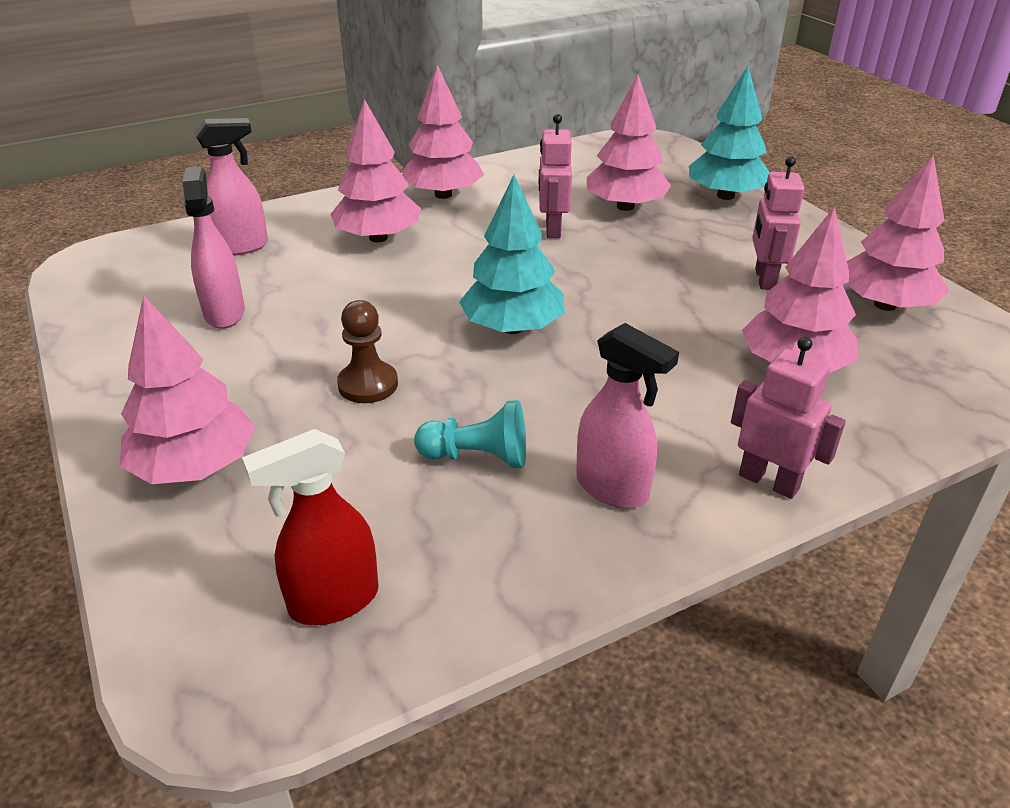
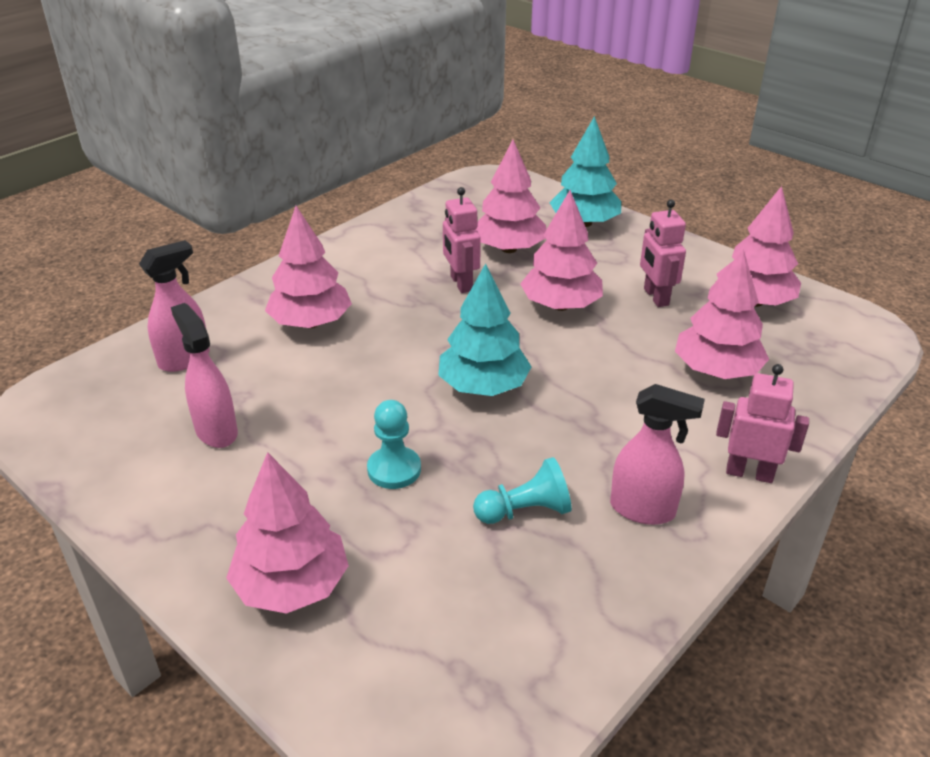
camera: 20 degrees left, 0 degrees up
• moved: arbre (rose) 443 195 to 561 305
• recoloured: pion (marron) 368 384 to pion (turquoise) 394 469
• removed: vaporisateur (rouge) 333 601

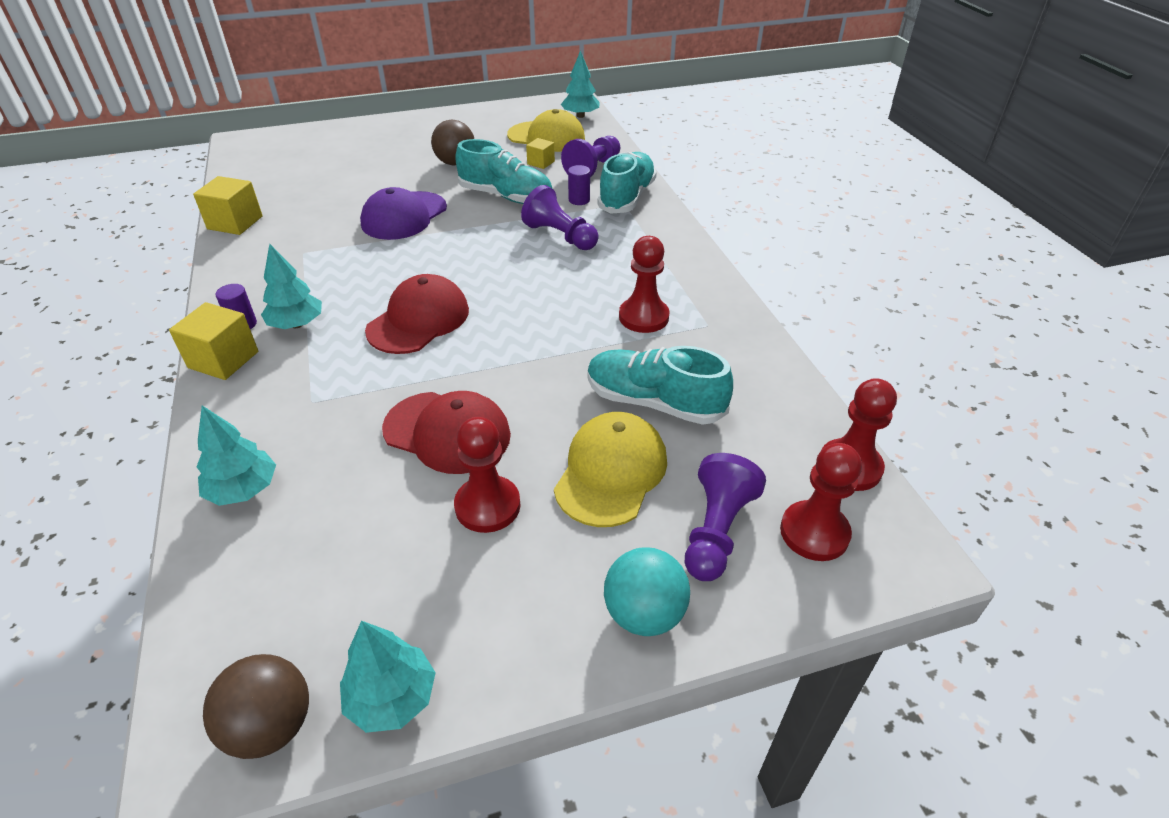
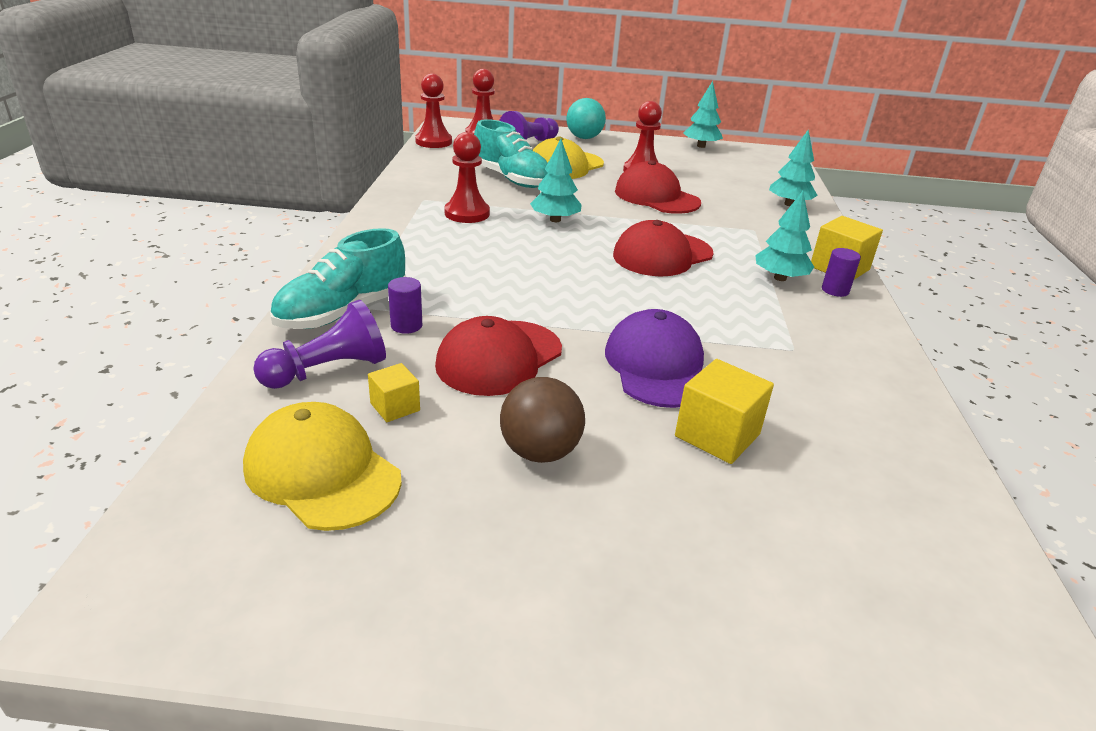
camera: 160 degrees left, 10 degrees down
• moved: arbre (turquoise) 580 116 to 555 220
• replaced: chaussure (turquoise) 506 196 to casquette (rouge) 499 358
• moved: cube (jaune) 235 223 to 717 435
• removed: pion (violet) 560 236
• turned: casquette (violet) 404 216 = 657 366 60 degrees counterclockwise
• removed: balle (marron) 271 725

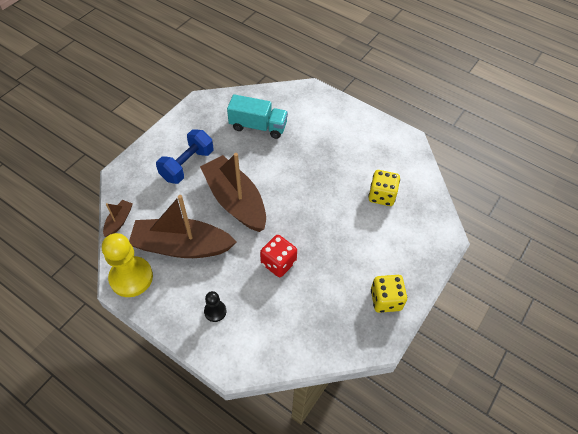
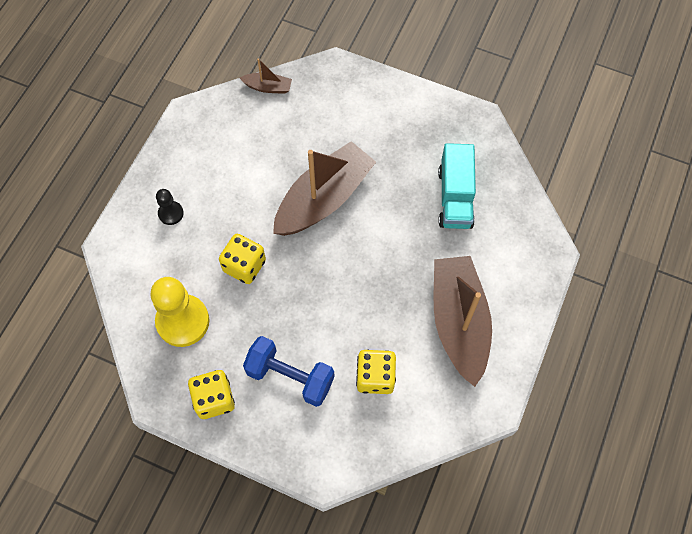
camera: 80 degrees right, 10 degrees up
• moved: haltère (bleu) 187 165 to 290 377
• moved: bateau (marron) 182 246 to 459 322
• moved: pion (jaune) 131 277 to 183 321
• recoloured: dé (rouge) 278 263 to dé (jaune) 244 266

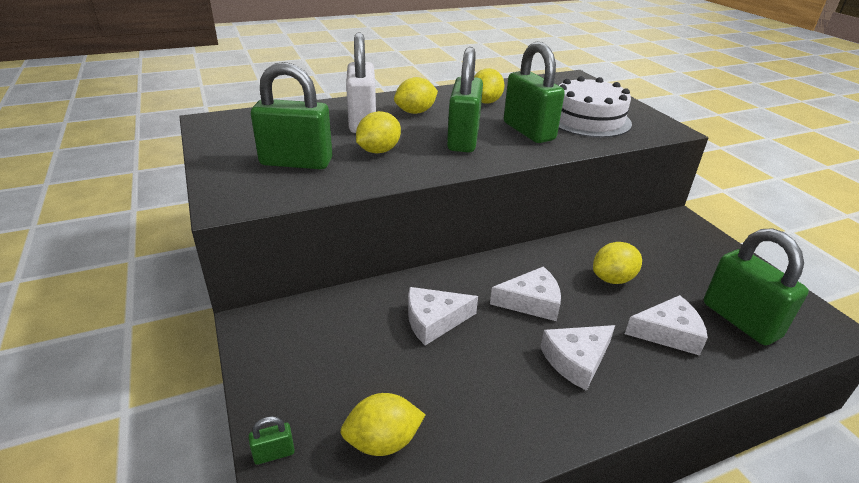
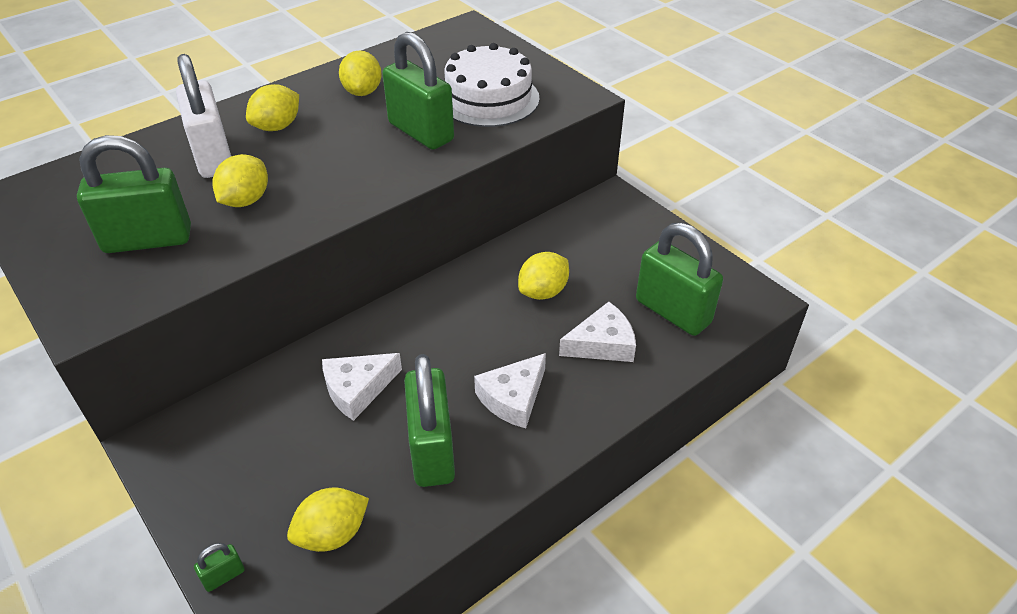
camera: 15 degrees left, 10 degrees up
• moved: cadenas (vert) 463 139 to 432 450
• removed: fromage (blanc) 531 302

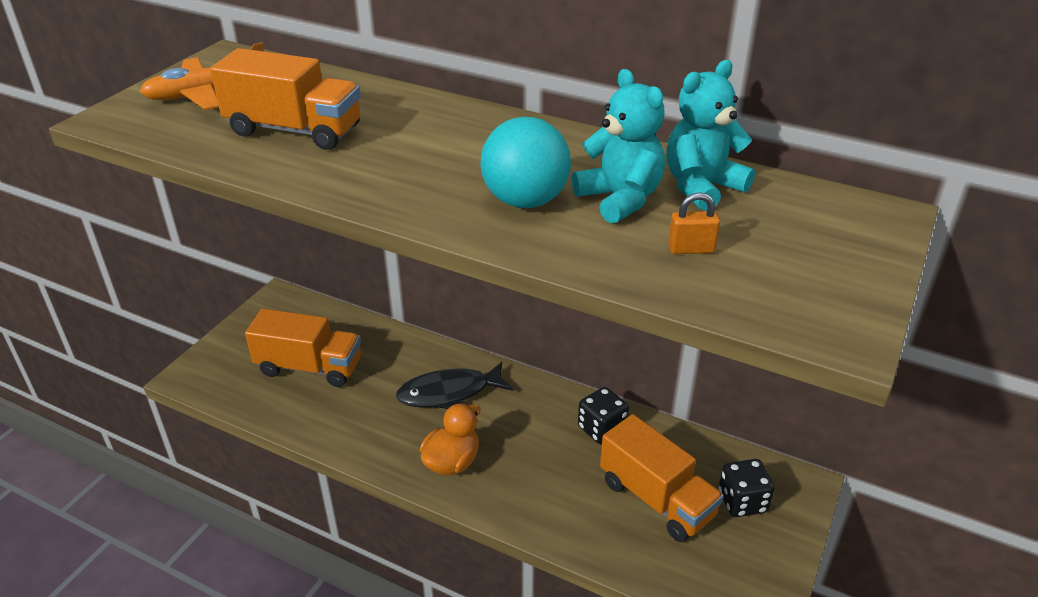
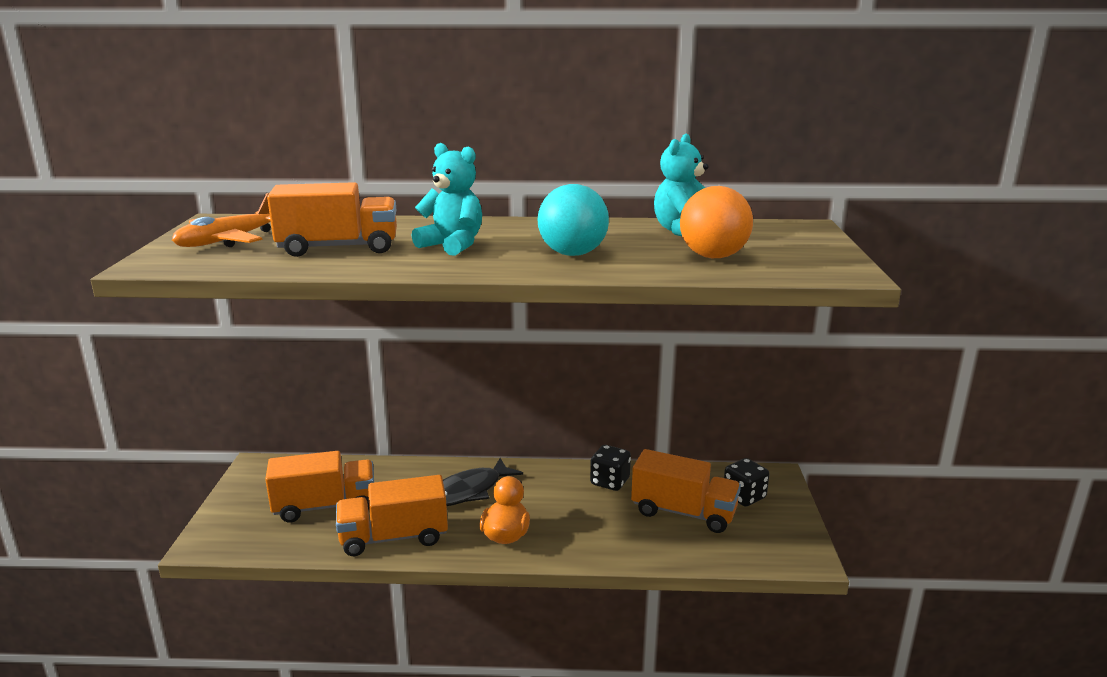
camera: 25 degrees left, 15 degrees down
• moved: ours en peluche (turquoise) 620 199 to 452 245
• replaced: cadenas (orange) 691 249 to balle (orange) 713 256
• added: camion (orange) 394 537

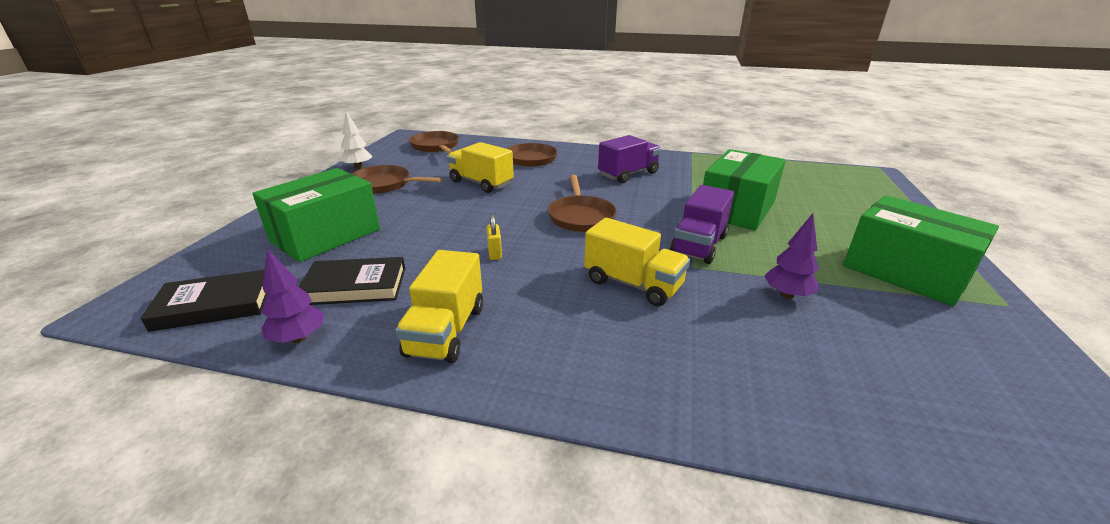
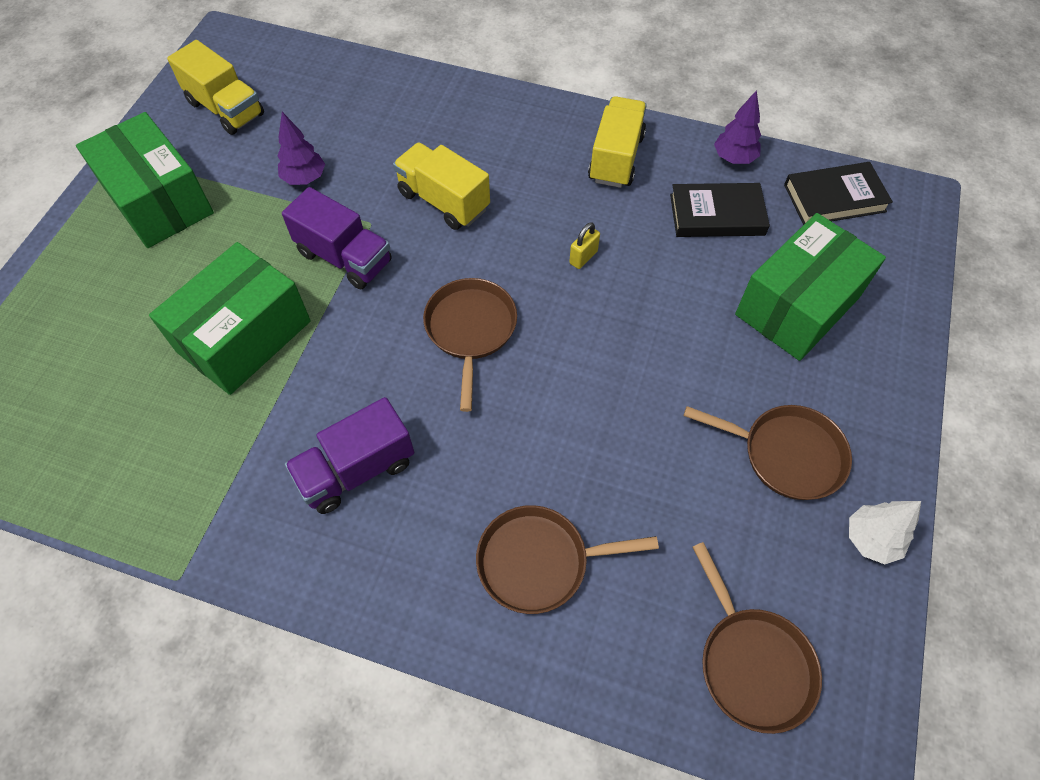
camera: 175 degrees left, 30 degrees up
• moved: camion (jaune) 481 183 to 226 109
• turned: camion (violet) 699 245 = 345 257 90 degrees clockwise
• turned: cadenas (jaune) 494 253 = 583 257 45 degrees clockwise

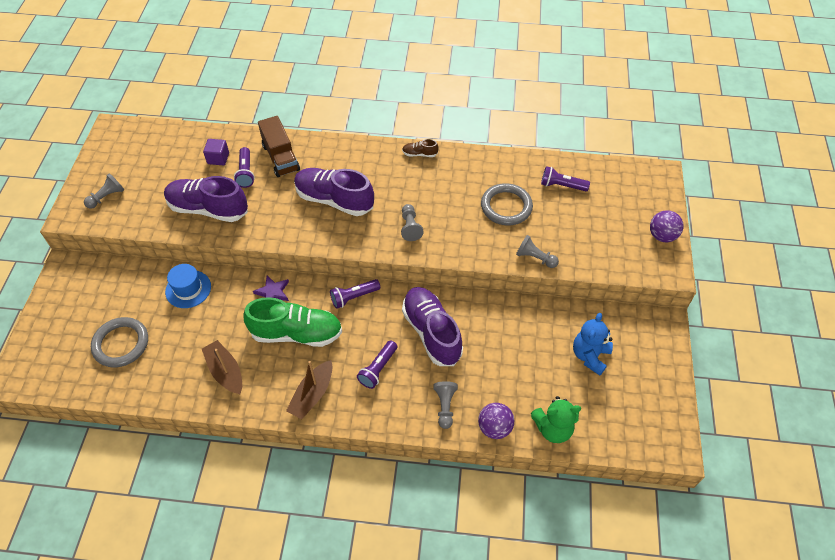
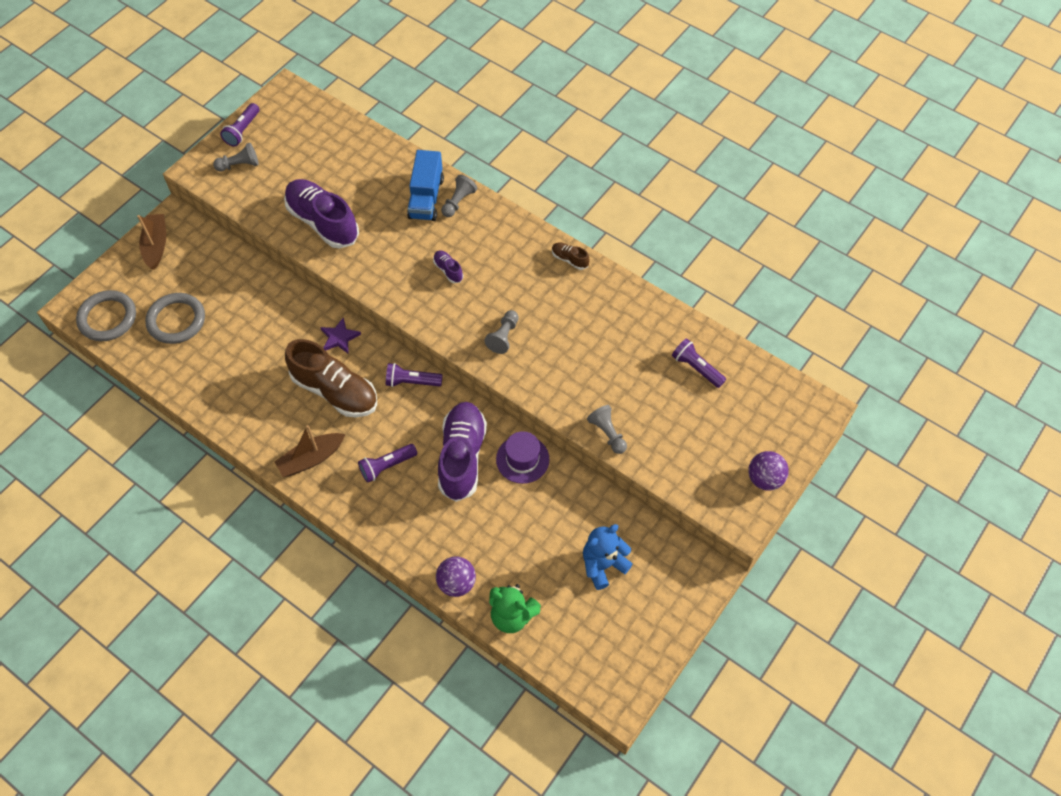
camera: 30 degrees right, 5 degrees up
• recoloured: camion (marron) 281 157 to camion (bleu) 426 198
• removed: cube (violet) 218 158
• moved: lampe de poche (violet) 246 173 to 242 131
• resized: chaussure (violet) 334 200 = 448 270 x0.43
• moved: anneau (gris) 506 207 to 107 318
• removed: chapeau (bleu) 188 289
• recoloured: chaussure (vert) 297 333 to chaussure (marron) 335 391
• moved: bateau (marron) 225 372 to 156 245
• moved: pion (gris) 445 406 to 458 202
• added: chapeau (violet) 522 459

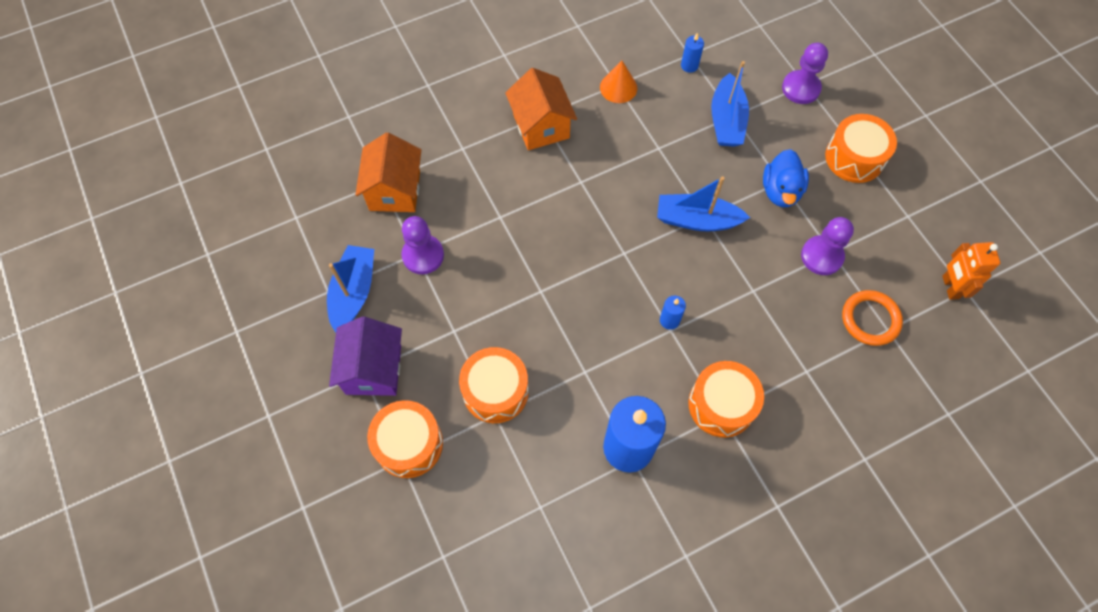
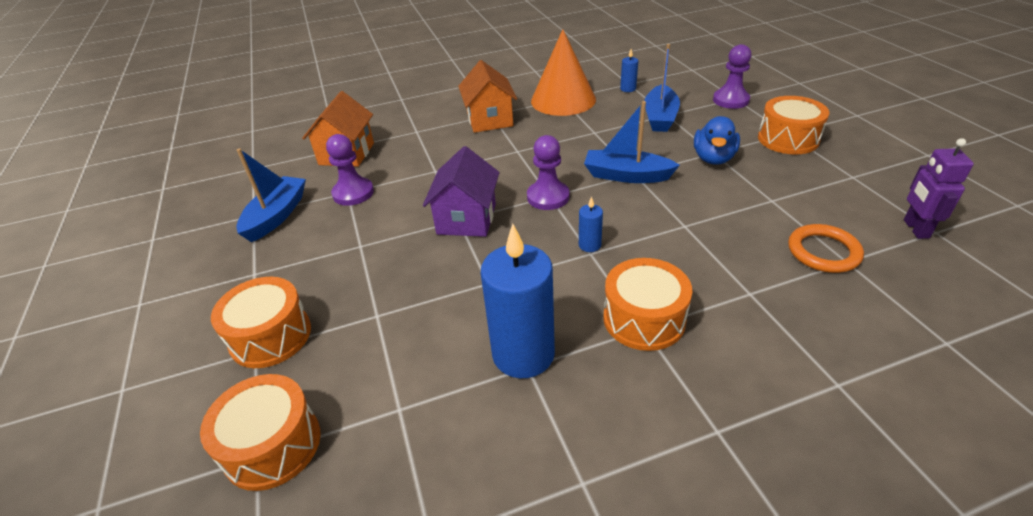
camera: 10 degrees right, 25 degrees down
• resized: cône (orange) 618 87 = 563 100 x1.95
• moved: pion (violet) 821 256 to 548 197
• recoloured: robot (orange) 950 287 to robot (violet) 915 229
• moved: maison (violet) 373 369 to 466 219
• moved: tambour (orange) 495 391 to 272 445

